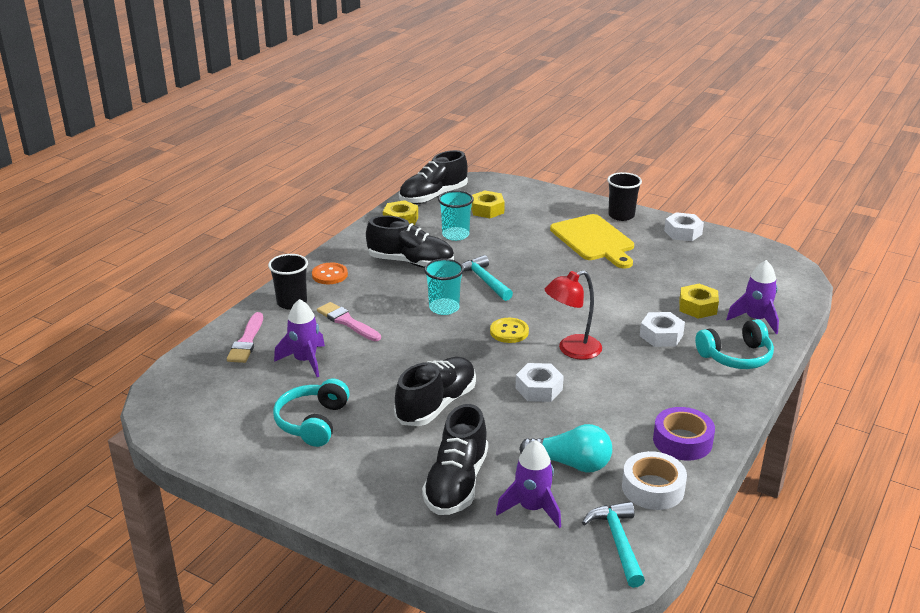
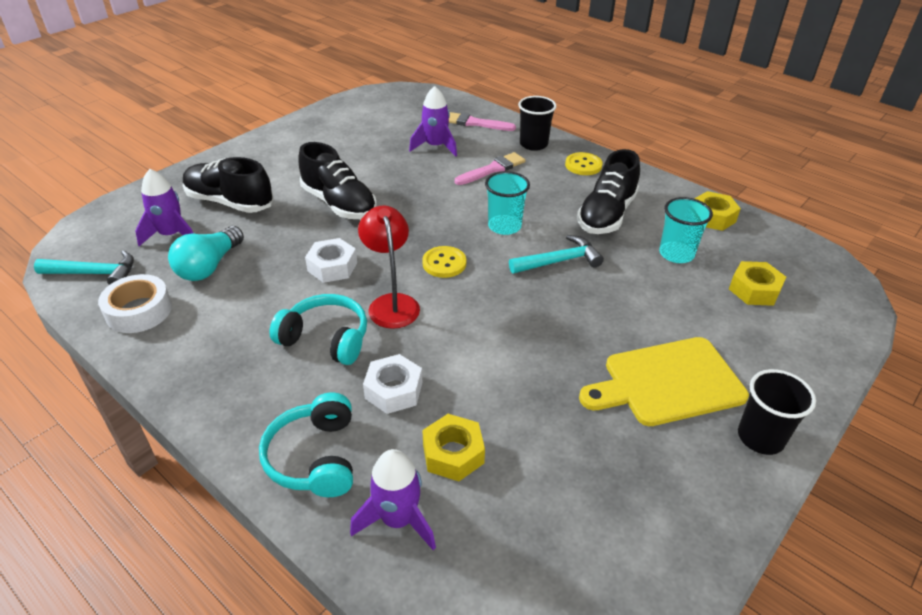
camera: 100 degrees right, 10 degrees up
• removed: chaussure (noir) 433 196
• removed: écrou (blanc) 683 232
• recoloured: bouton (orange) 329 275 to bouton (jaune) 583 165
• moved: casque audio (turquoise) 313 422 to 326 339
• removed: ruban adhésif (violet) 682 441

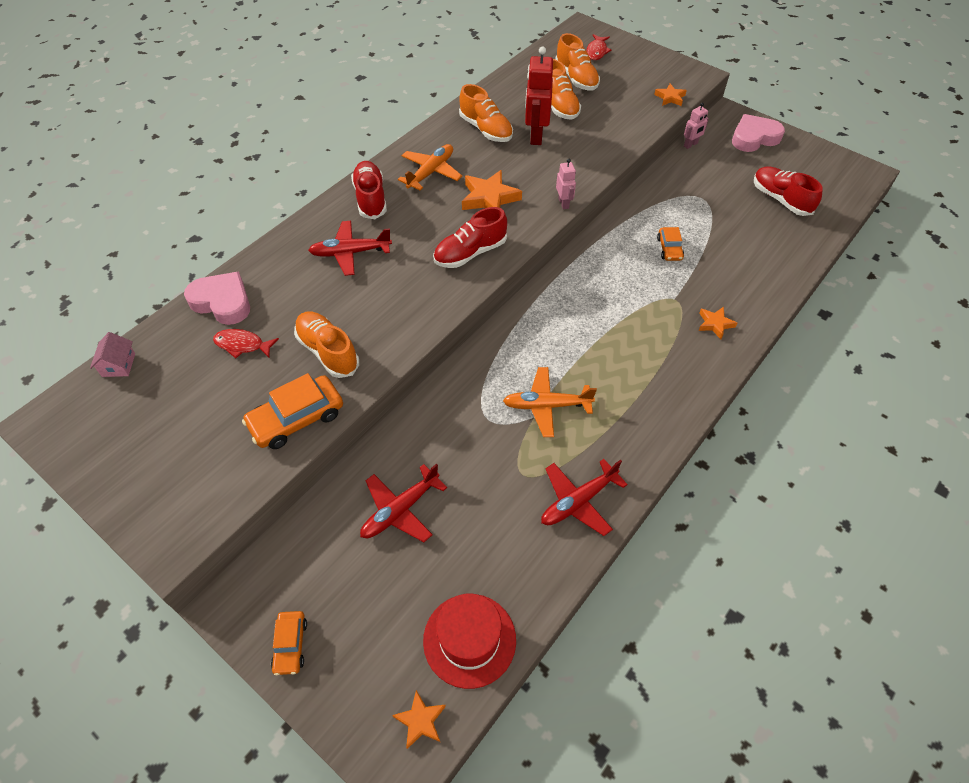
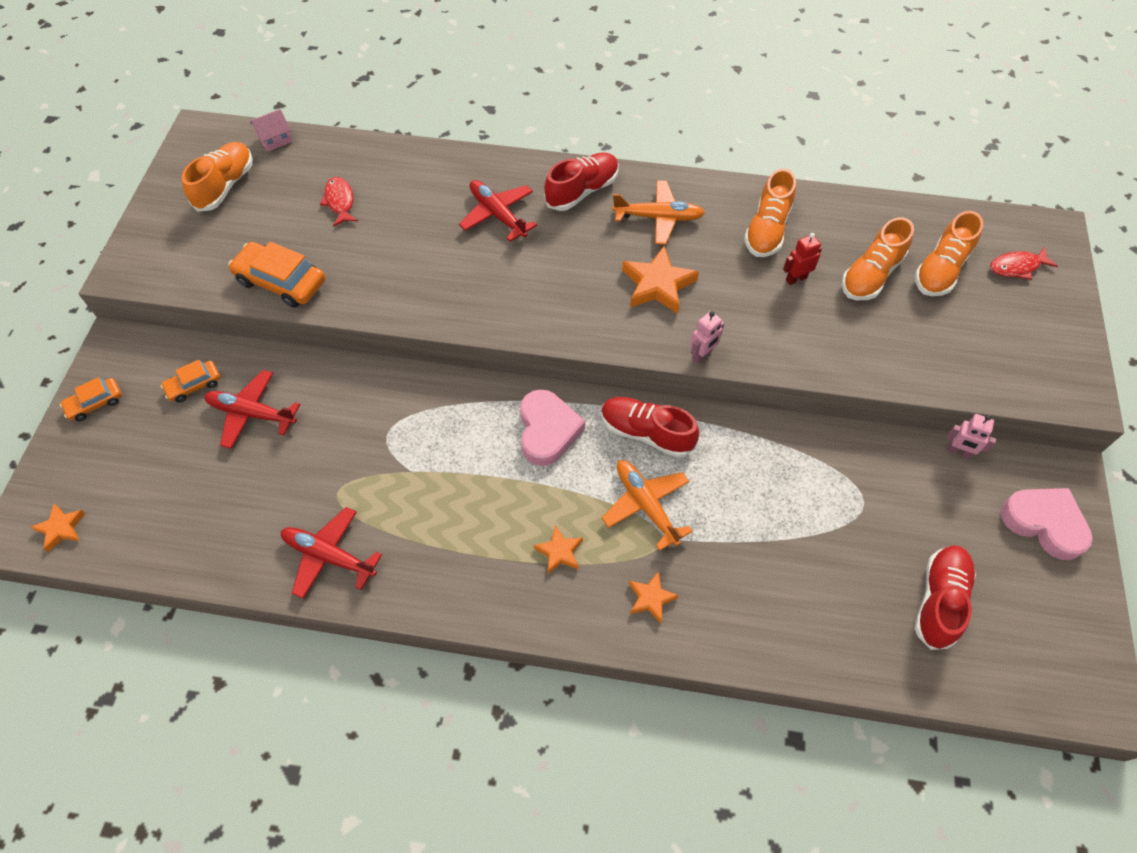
camera: 60 degrees right, 5 degrees up
• resized: robot (rouge) 535 136 = 796 279 x0.53
• moved: étoile (orange) 670 98 to 559 552
• moved: chaussure (rouge) 470 253 to 646 433
• moved: voiture (orange) 669 249 to 194 385
• moved: cœur (rose) 222 302 to 547 430
• moved: chaussure (orange) 328 352 to 225 186
• moved: avion (orange) 546 405 to 646 505
• removed: chapeau (rouge) 469 640

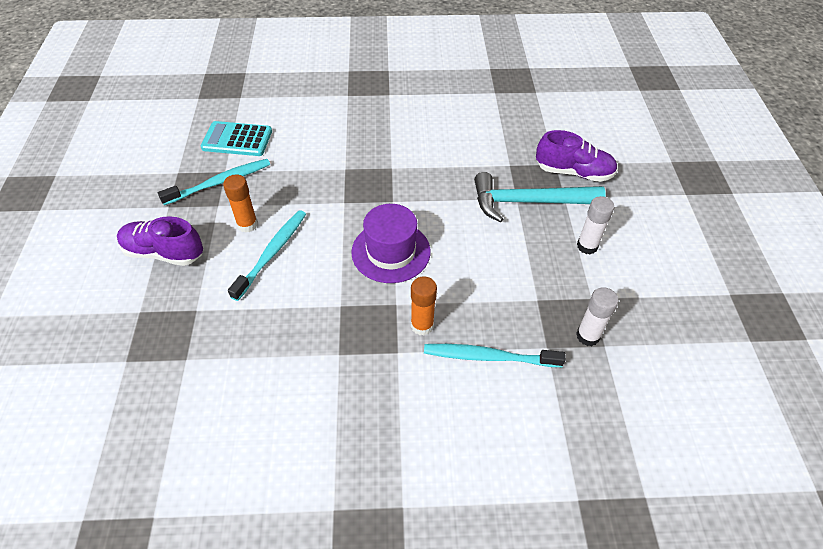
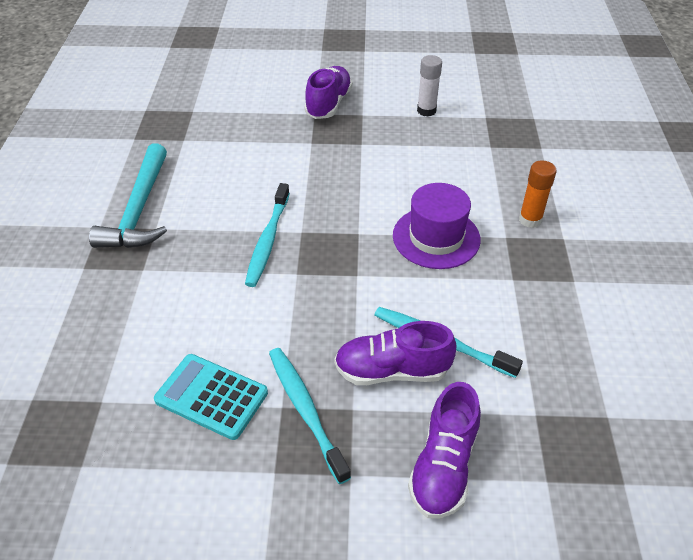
camera: 85 degrees left, 5 degrees down
• turned: calculatrice (turquoise) 237 139 = 211 396 105 degrees clockwise
• moved: marteau (turquoise) 528 202 to 139 210
• replaced: bâton de colle (orange) 247 224 to chaussure (violet) 392 371
• removed: bâton de colle (blanc) 587 336
• moved: brosse à dents (turquoise) 489 357 to 268 240

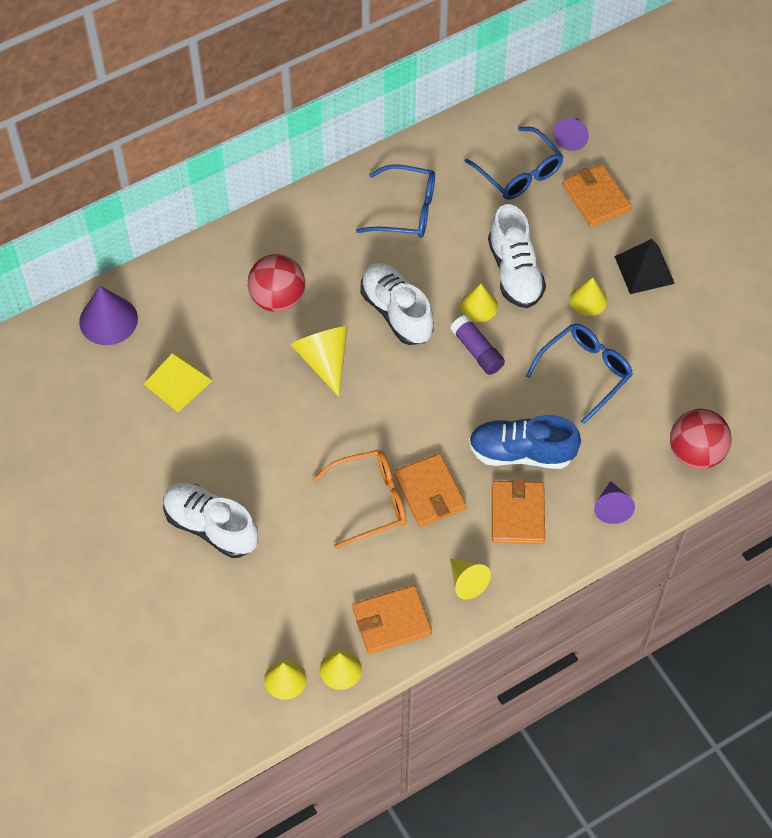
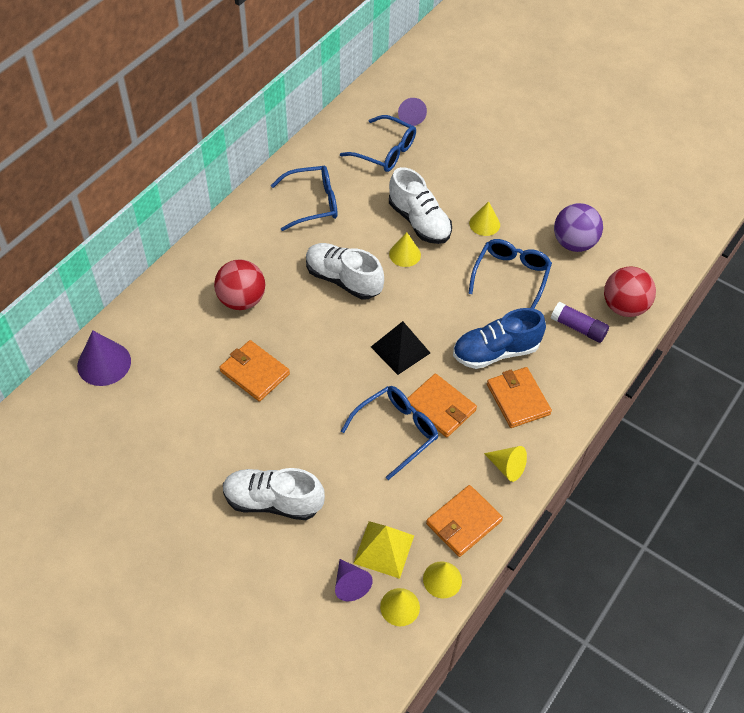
camera: 25 degrees left, 5 degrees down
• moved: portefeuille (orange) 596 198 to 254 372
• moved: pyramide (noir) 644 270 to 400 349
• moved: bâton de colle (violet) 477 351 to 578 328
• removed: cône (jaune) 324 361
• moved: pyramide (jaune) 177 382 to 383 549
• recoloured: lunettes (orange) 370 501 to lunettes (bleu) 396 431
• moved: cône (violet) 612 507 to 350 584
• added: balle (violet) 574 243

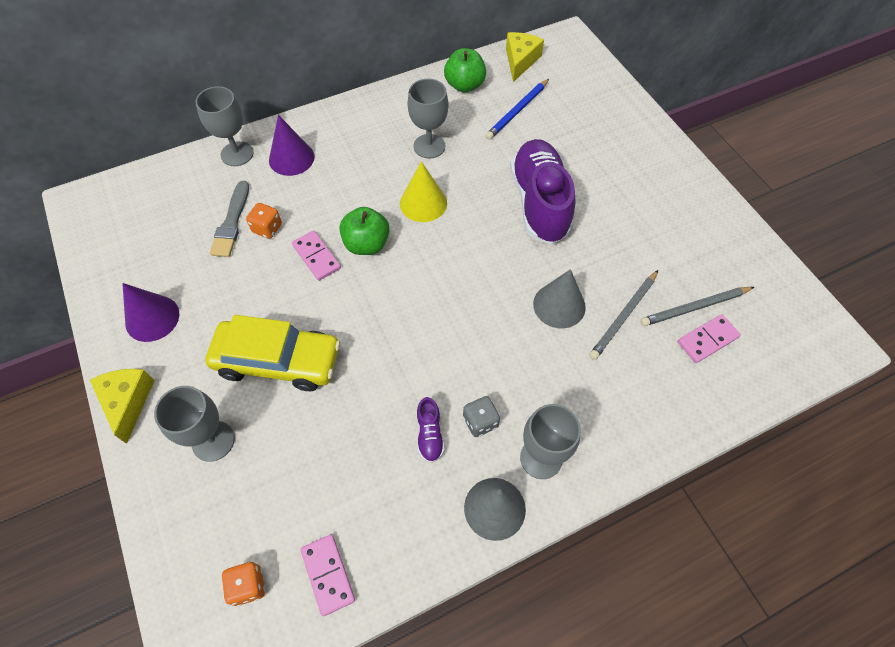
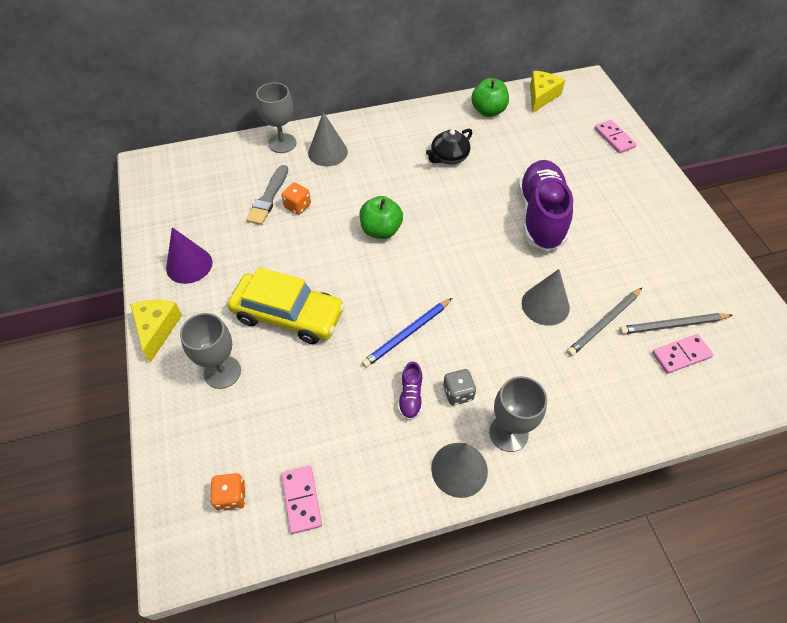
camera: 10 degrees right, 5 degrees down
• replaced: verre à pied (gris) 429 146 to théière (noir) 449 157
• moved: crayon (bleu) 517 111 to 407 334
• recoloured: cône (violet) 291 158 to cône (gris) 328 152
• removed: cône (jaune) 423 203
• moved: domino (rose) 316 257 to 614 138

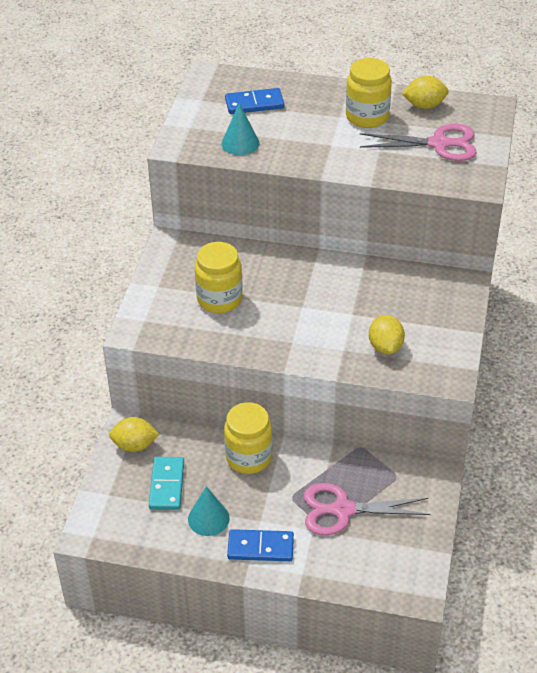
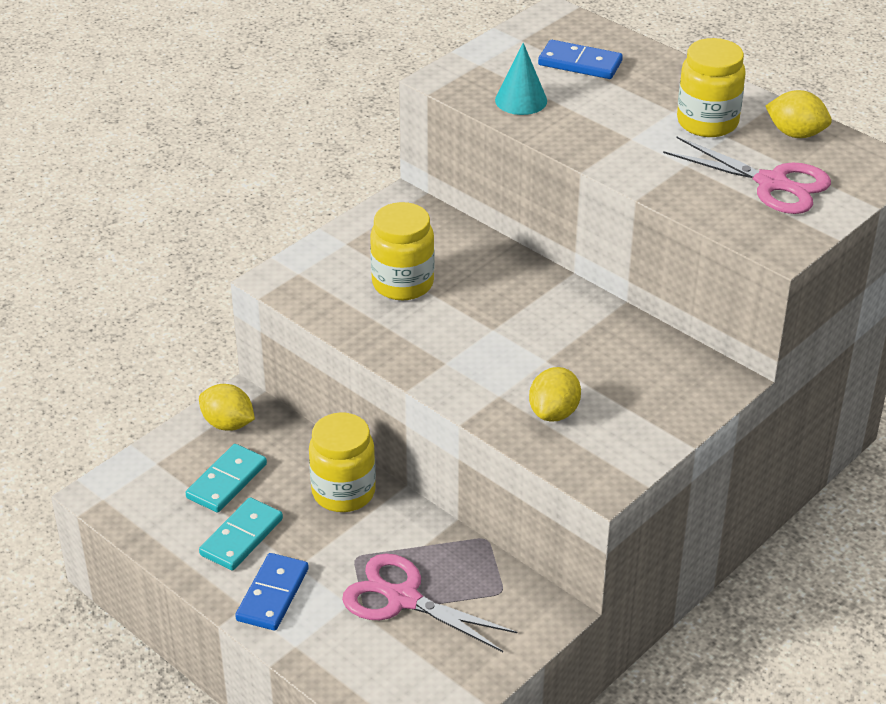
camera: 30 degrees right, 5 degrees down
• replaced: cône (turquoise) 208 518 to domino (turquoise) 242 537
• turned: domino (bleu) 260 547 = 273 595 75 degrees clockwise

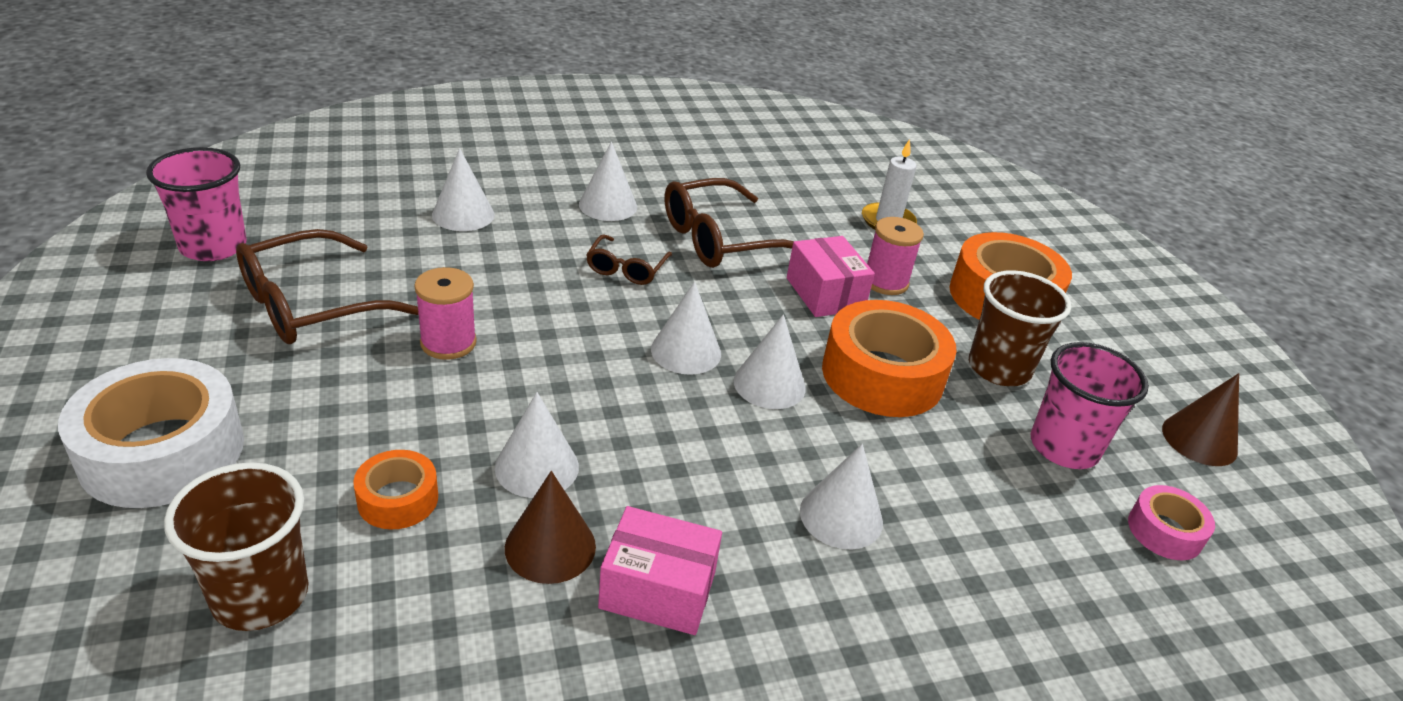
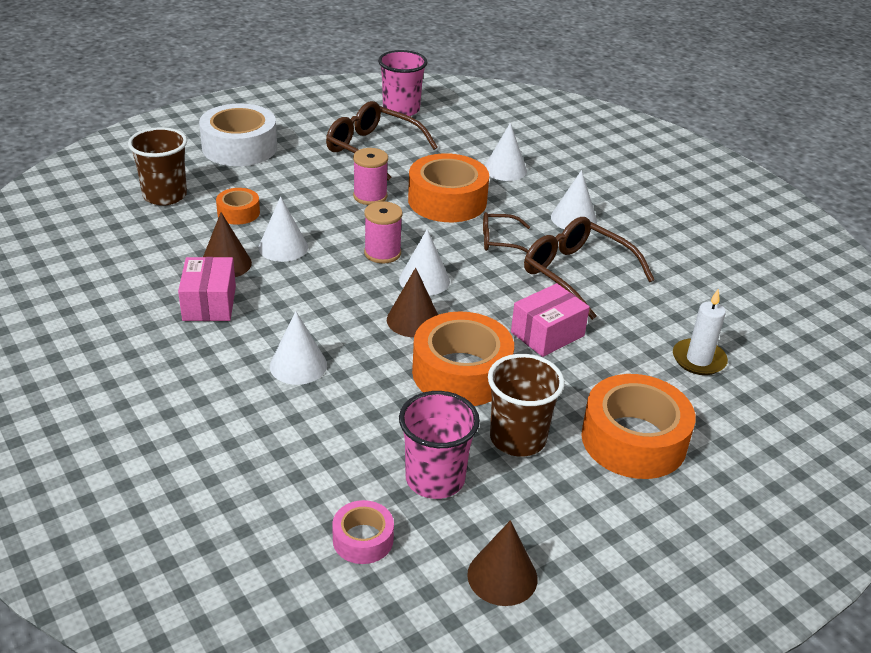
camera: 75 degrees right, 0 degrees up
• moved: bobine (rose) 885 282 to 382 253
• recoloured: cône (blanc) 769 384 to cône (marron) 413 320
• added: ruban adhésif (orange) 447 200

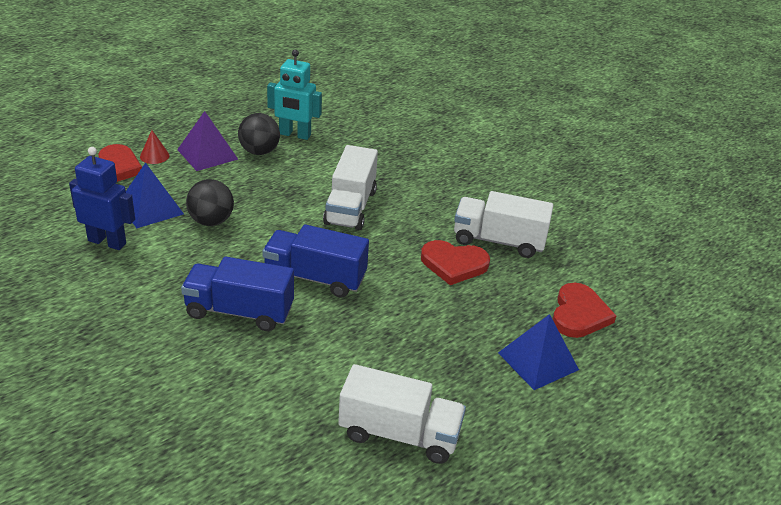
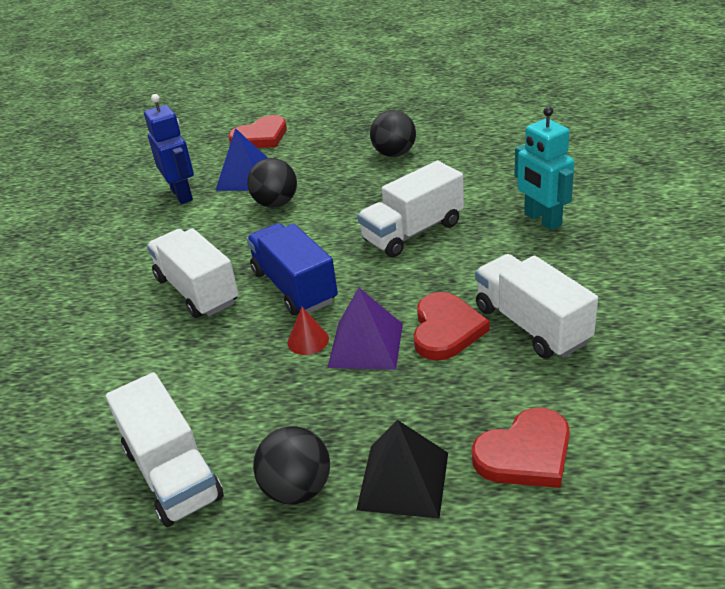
camera: 50 degrees right, 0 degrees up
• moved: robot (turquoise) 294 135 to 542 220
• moved: pyramide (violet) 207 154 to 365 345
• moved: cône (rouge) 154 156 to 308 340
• turned: cœur (rouge) 454 264 = 446 329 135 degrees counterclockwise
• recoloured: camion (bleu) 239 311 to camion (blanc) 197 291
• recoloured: pyramide (bleu) 538 361 to pyramide (noir) 403 480
• added: balle (noir) 297 489

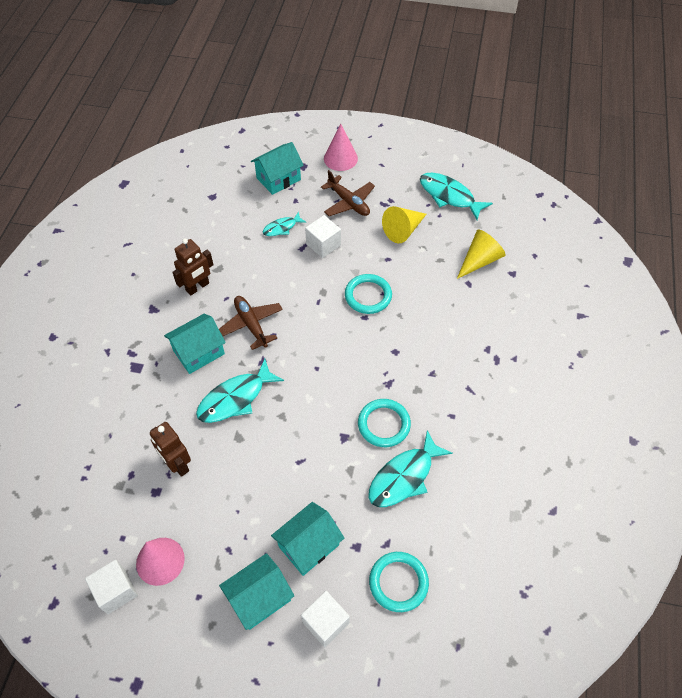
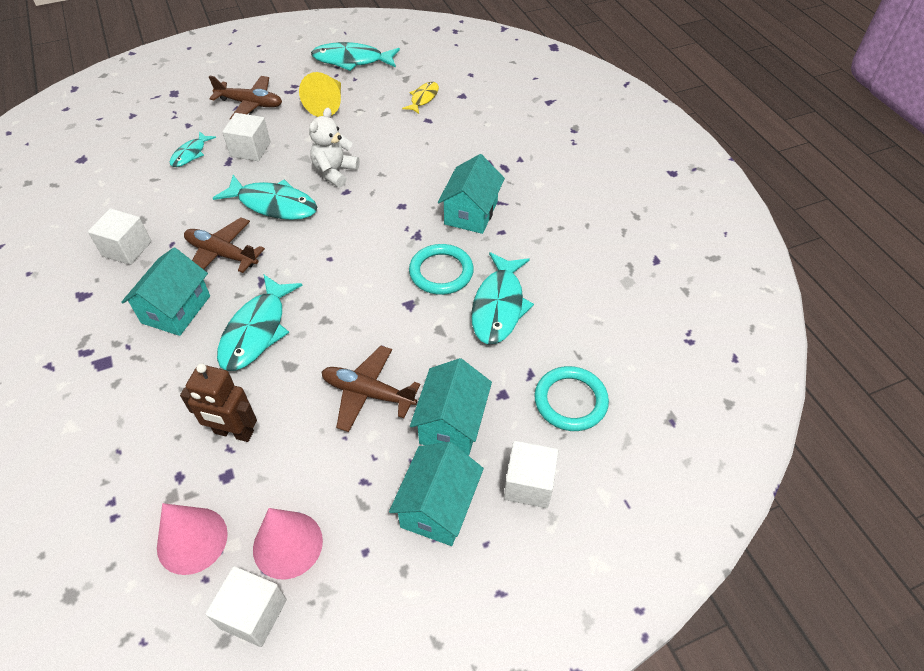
camera: 35 degrees left, 5 degrees down
• moved: cône (rose) 340 158 to 192 540
• moved: maison (turquoise) 278 179 to 471 213
• replaced: cône (jaune) 479 261 to poisson (jaune) 423 98
• replaced: robot (marron) 197 287 to cube (blanc) 127 249
• replaced: anneau (turquoise) 368 296 to ours en peluche (blanc) 335 172
• added: poisson (turquoise) 273 204
• added: avion (marron) 368 393

